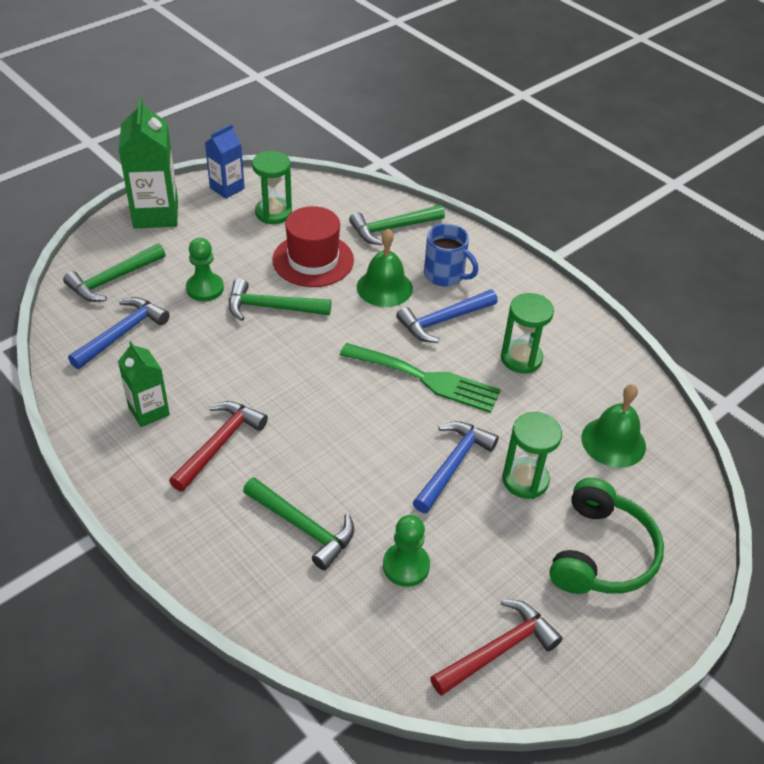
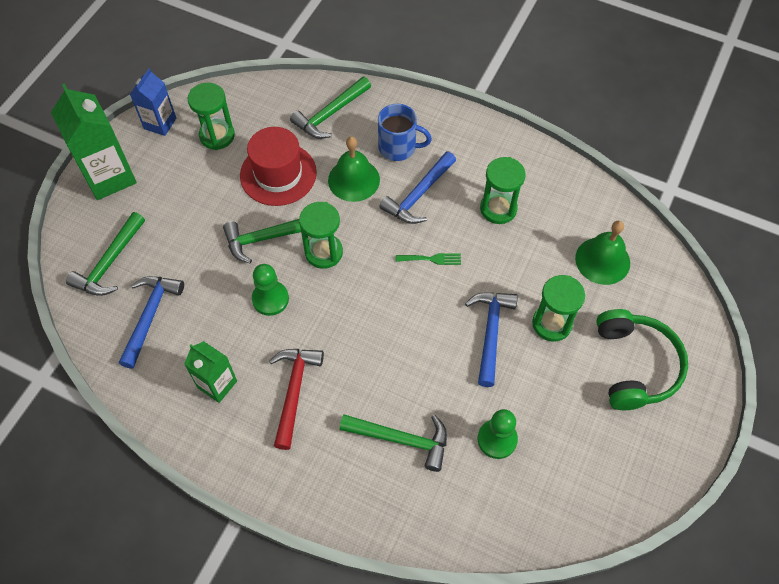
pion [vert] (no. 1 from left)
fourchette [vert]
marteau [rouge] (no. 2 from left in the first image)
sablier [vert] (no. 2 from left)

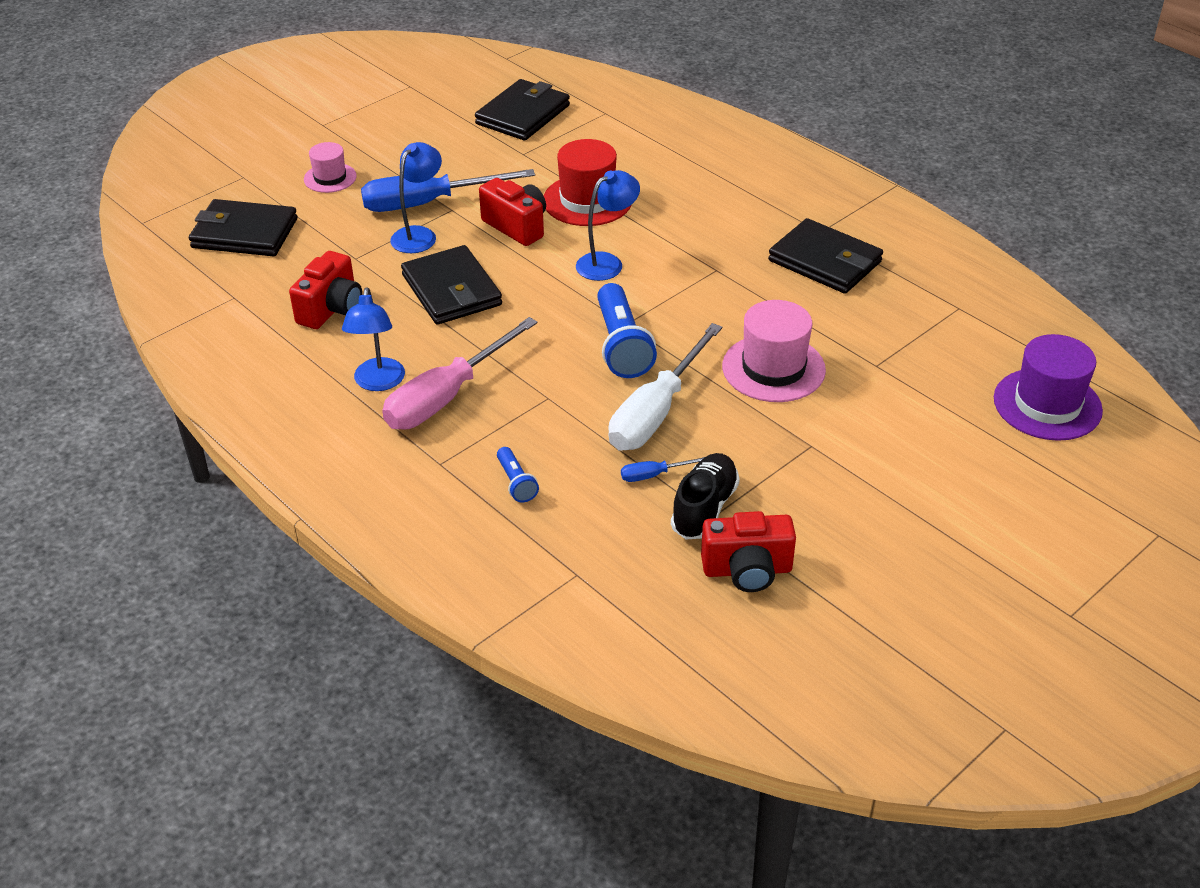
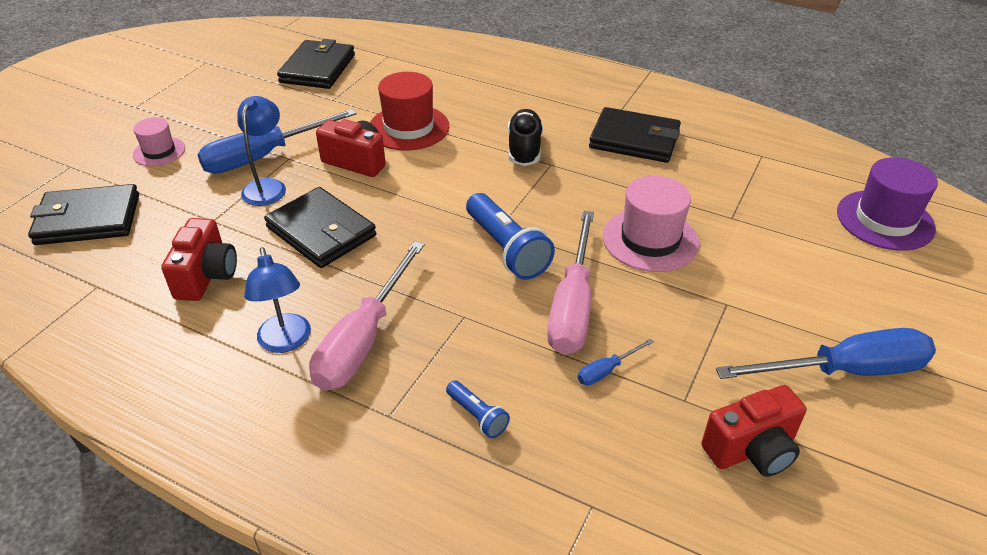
lampe [bleu] (no. 3 from left in the first image)
tournevis [rose] (no. 2 from left)
chaussure [noir]
tournevis [bleu] (no. 3 from left)

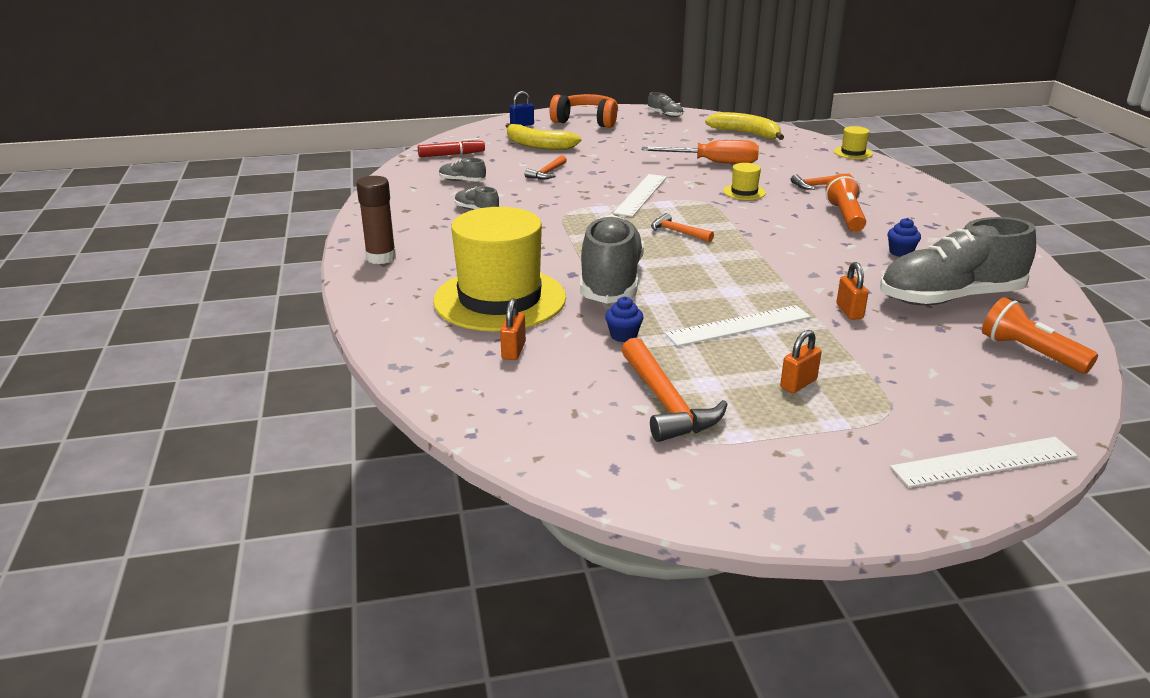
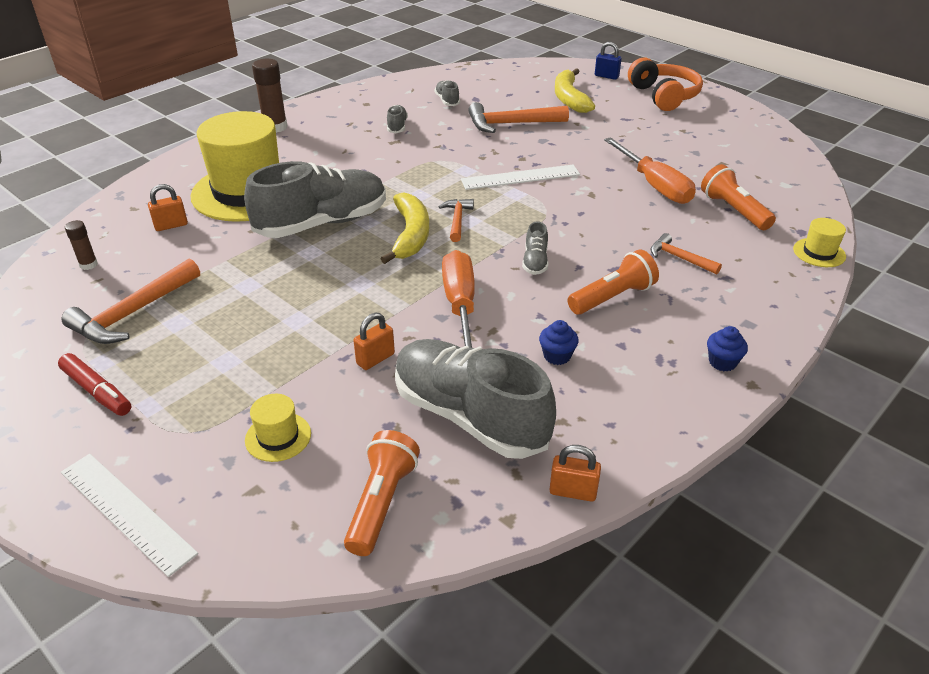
feutre [rouge]
marteau [orange] (no. 3 from left)
muffin [bleu] (no. 2 from left)
chaussure [gris] (no. 5 from left)
règle [blanc] (no. 2 from left in the first image)
banane [jaune] (no. 1 from left)
chapeau [jaune] (no. 2 from left)
cadenas [orange] (no. 3 from left)
bâton de colle [marron] (no. 1 from left)
tournevis [orange] (no. 1 from left)
lampe de poche [orange] (no. 3 from left)

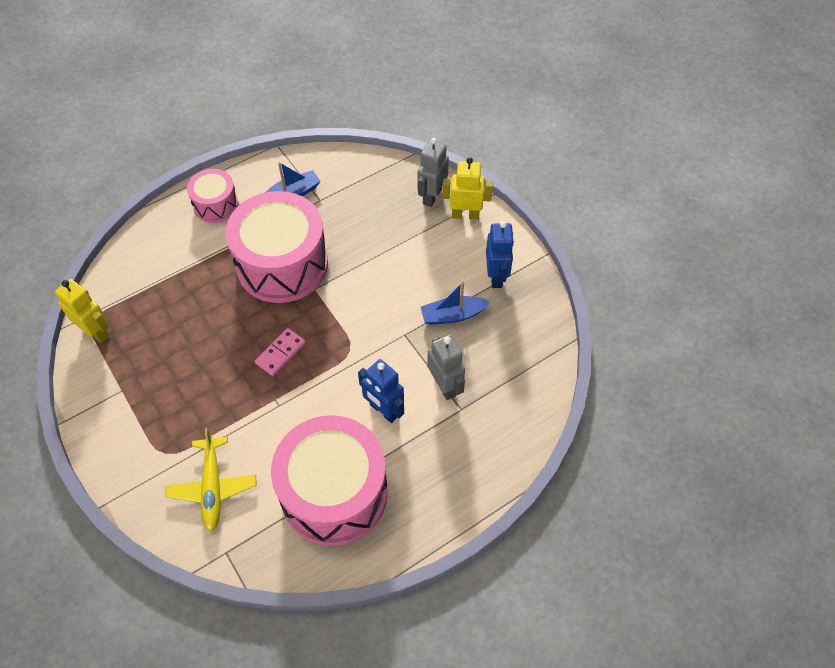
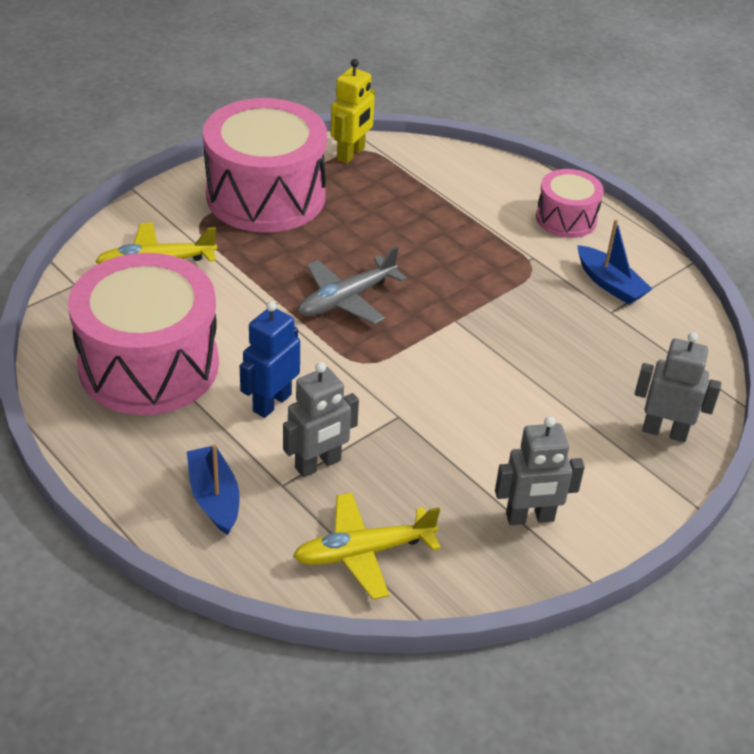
tambour [rose] (no. 2 from left)
avion [gris]
bateau [bleu] (no. 1 from left)
robot [jaune] (no. 2 from left in the first image)
robot [gris] (no. 2 from left)
avion [jaune] (no. 2 from left)

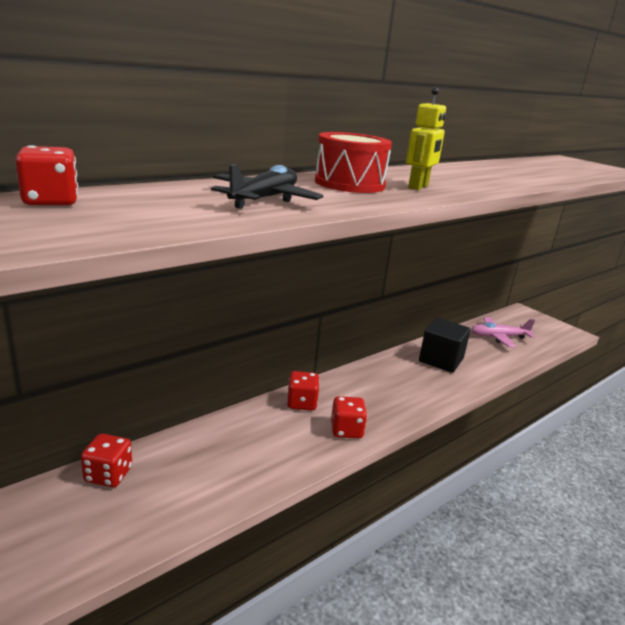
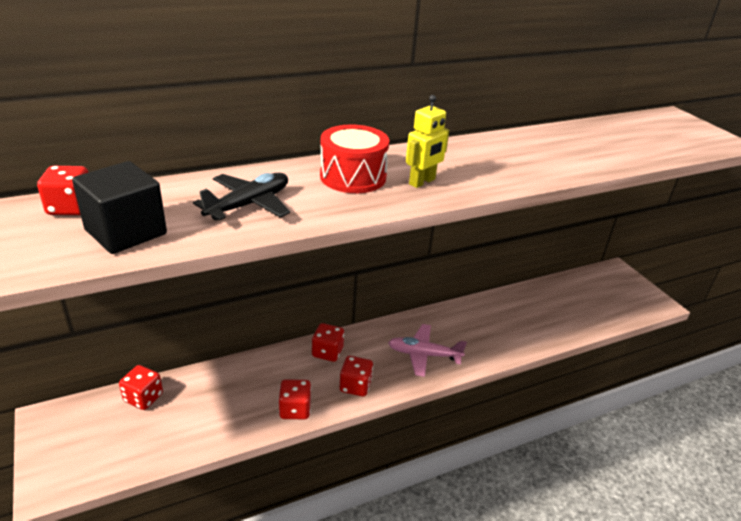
cube [noir]
avion [rose]
dé [rouge] (no. 3 from left)

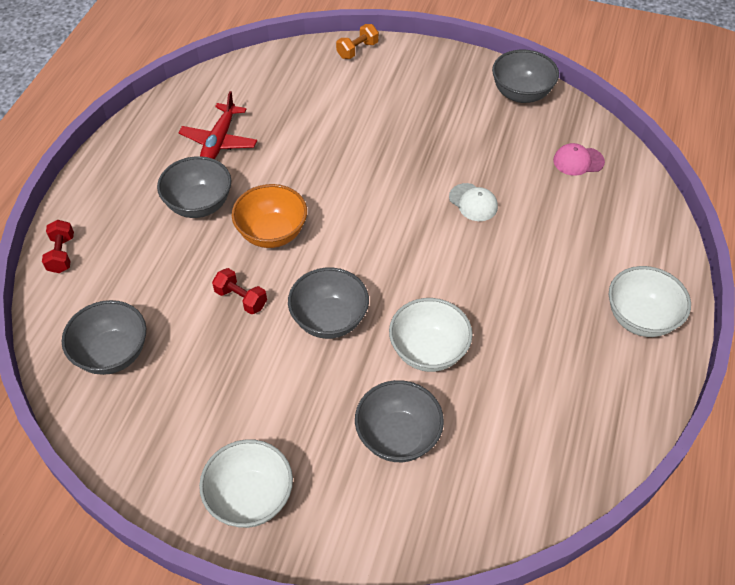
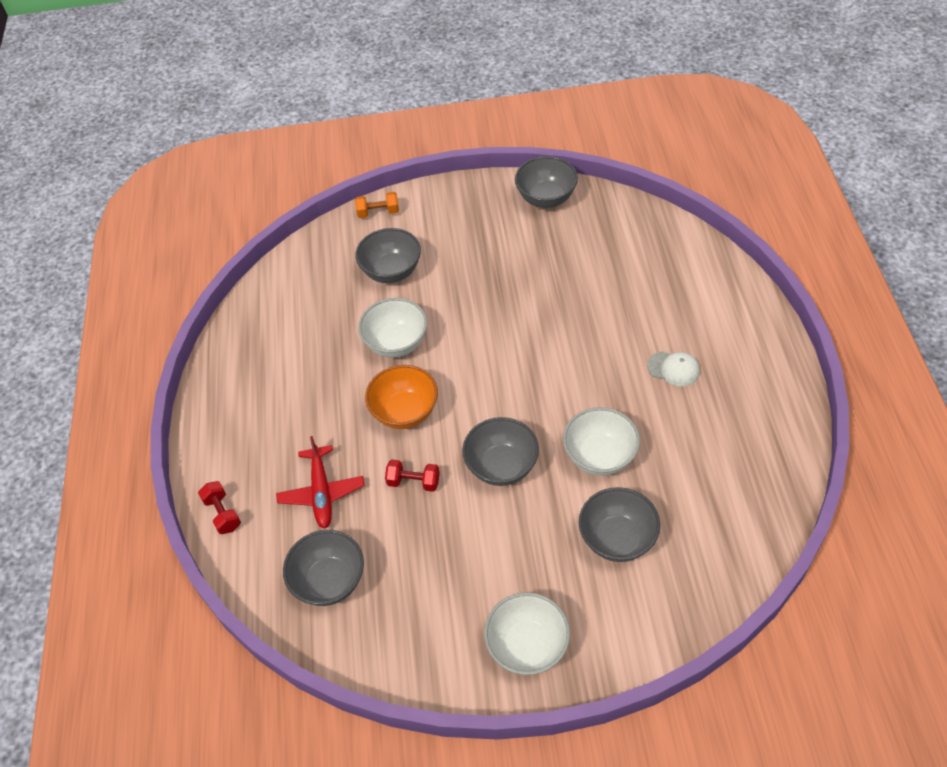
bol [gris] (no. 2 from left)
avion [rouge]
haltère [orange]
casquette [blanc]
casquette [rose]
bol [blanc] (no. 1 from left)

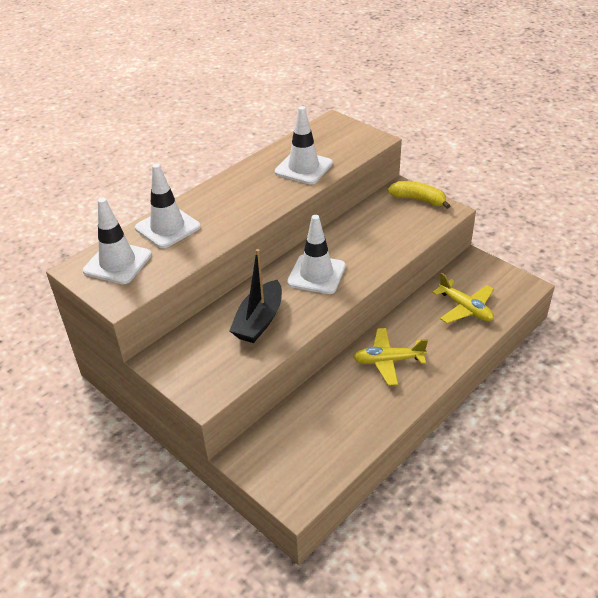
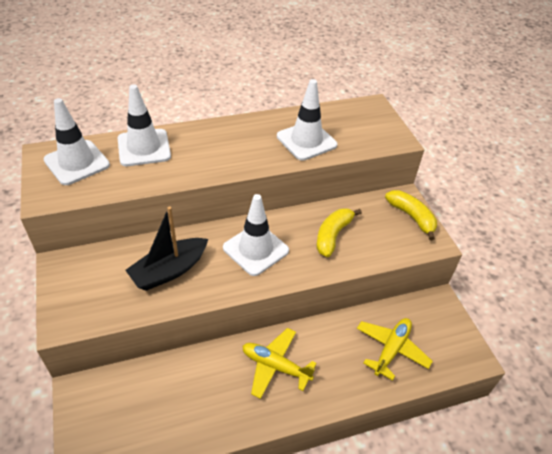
avion [jaune] (no. 2 from left)
banane [jaune] (no. 1 from left)

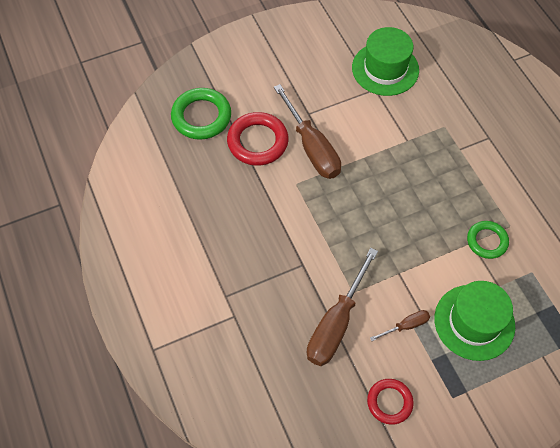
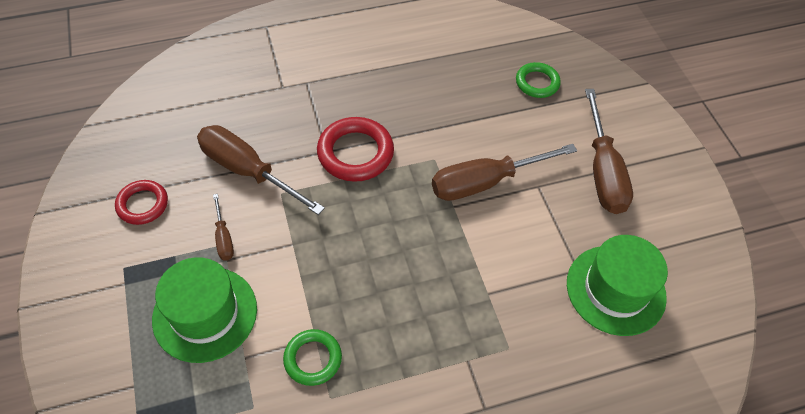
anneau [vert] (no. 2 from left)
anneau [rouge] (no. 2 from left)
tournevis [marron] (no. 4 from left)

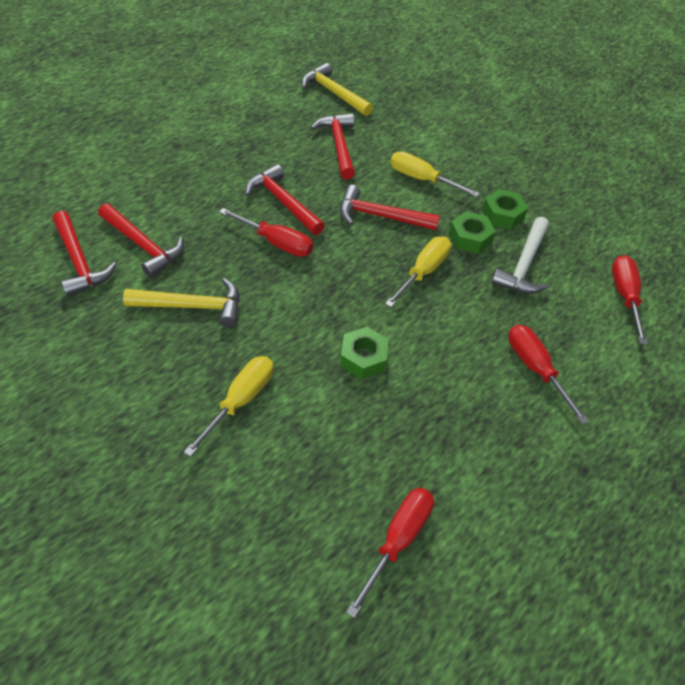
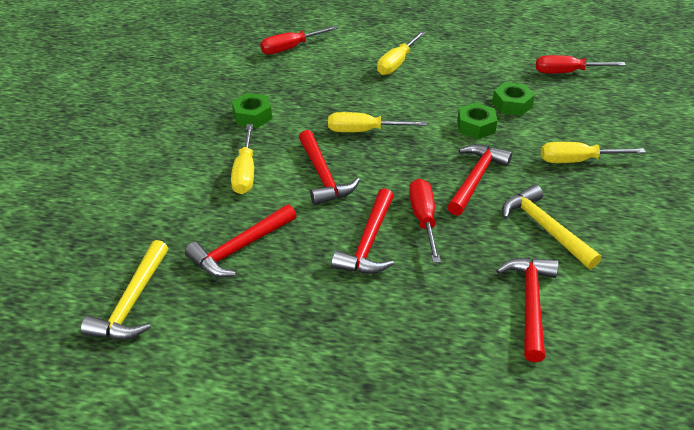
marteau [rouge] (no. 4 from left)
écrou [vert] (no. 3 from left)
marteau [blanc]
tournevis [jaune] (no. 3 from left)

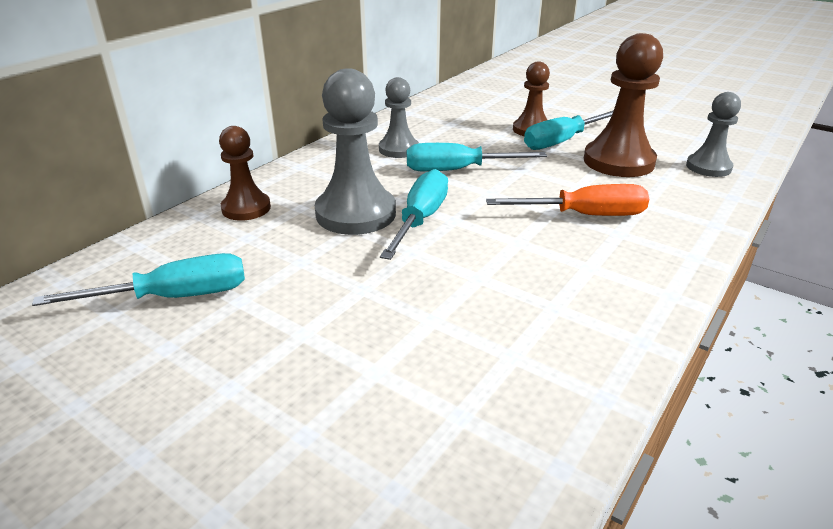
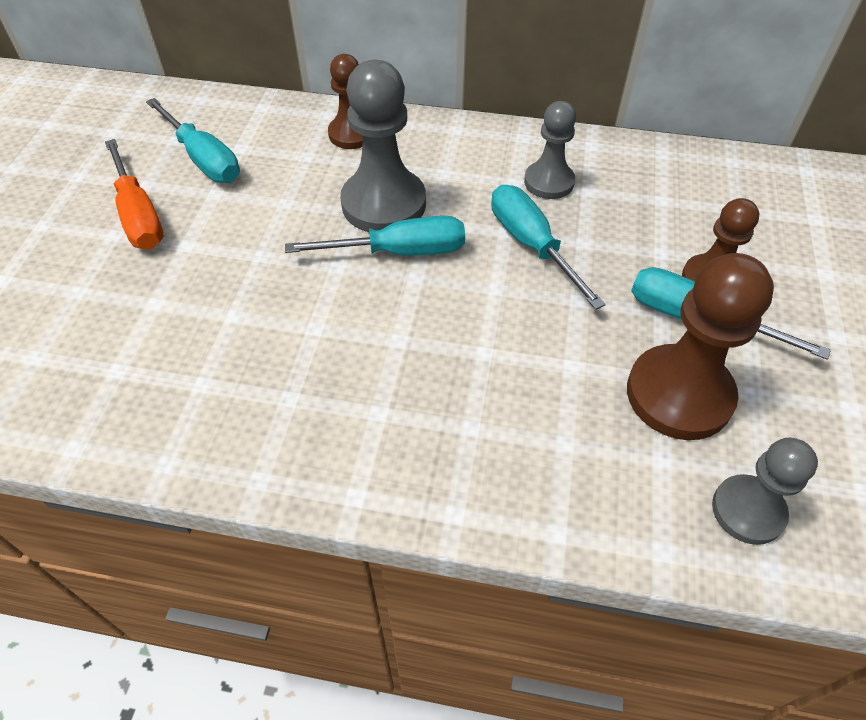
tournevis [orange]

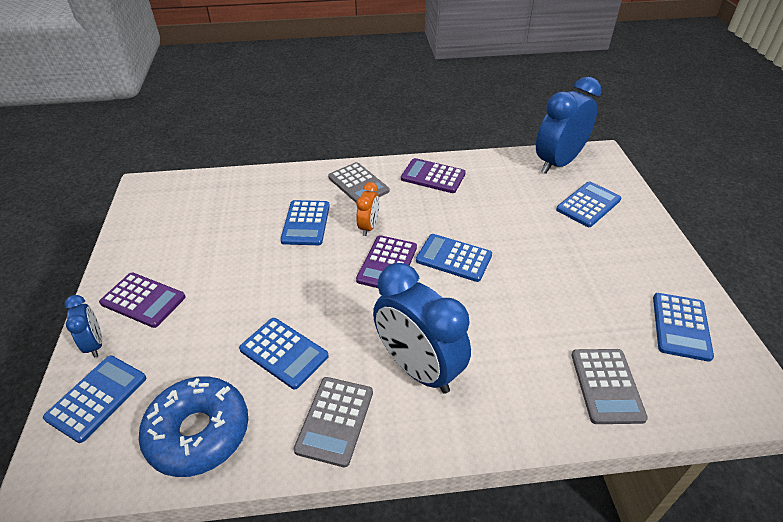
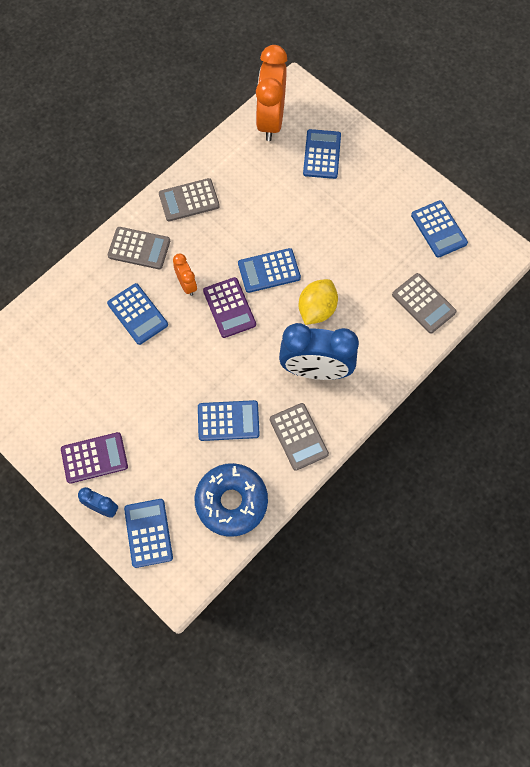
calculatrice [gris] (no. 2 from left)
réveil [orange] (no. 2 from left)
citron [jaune]

